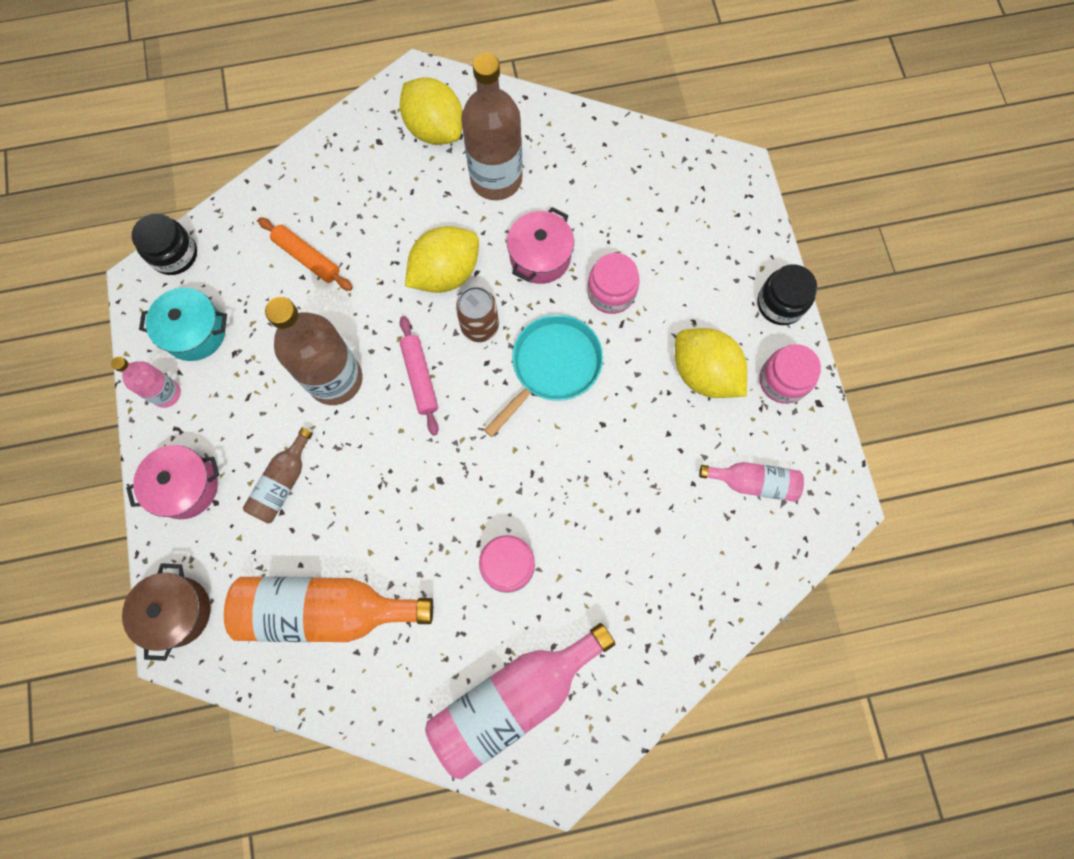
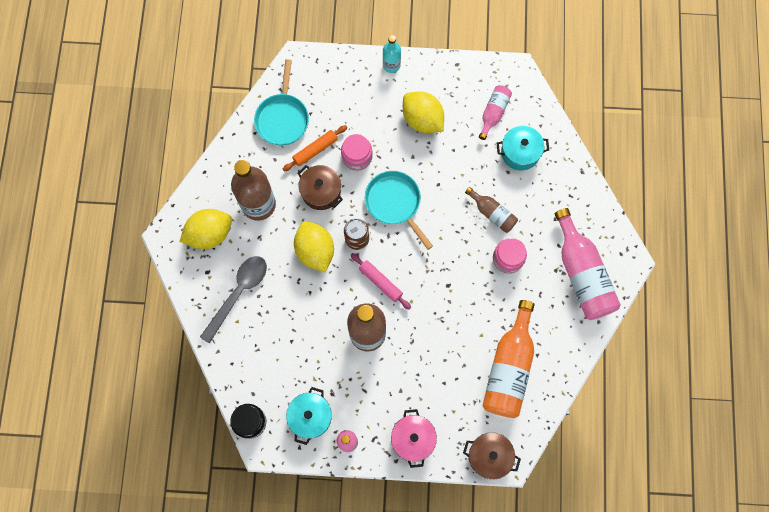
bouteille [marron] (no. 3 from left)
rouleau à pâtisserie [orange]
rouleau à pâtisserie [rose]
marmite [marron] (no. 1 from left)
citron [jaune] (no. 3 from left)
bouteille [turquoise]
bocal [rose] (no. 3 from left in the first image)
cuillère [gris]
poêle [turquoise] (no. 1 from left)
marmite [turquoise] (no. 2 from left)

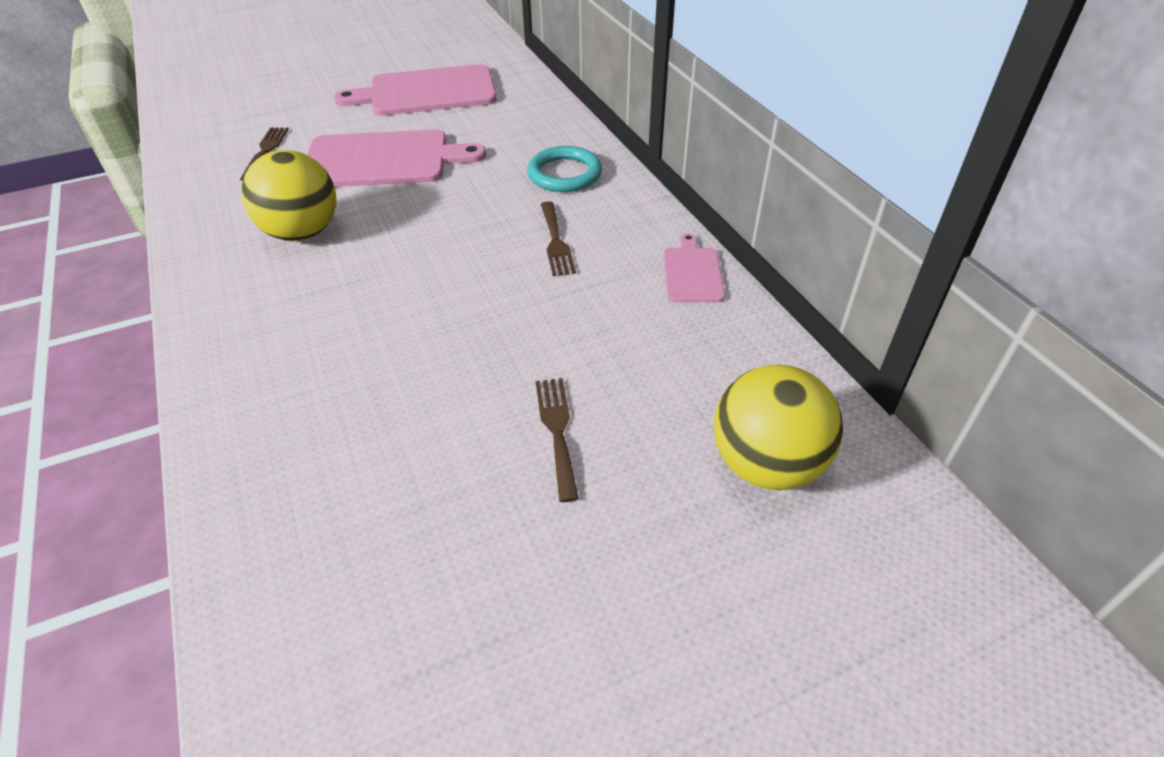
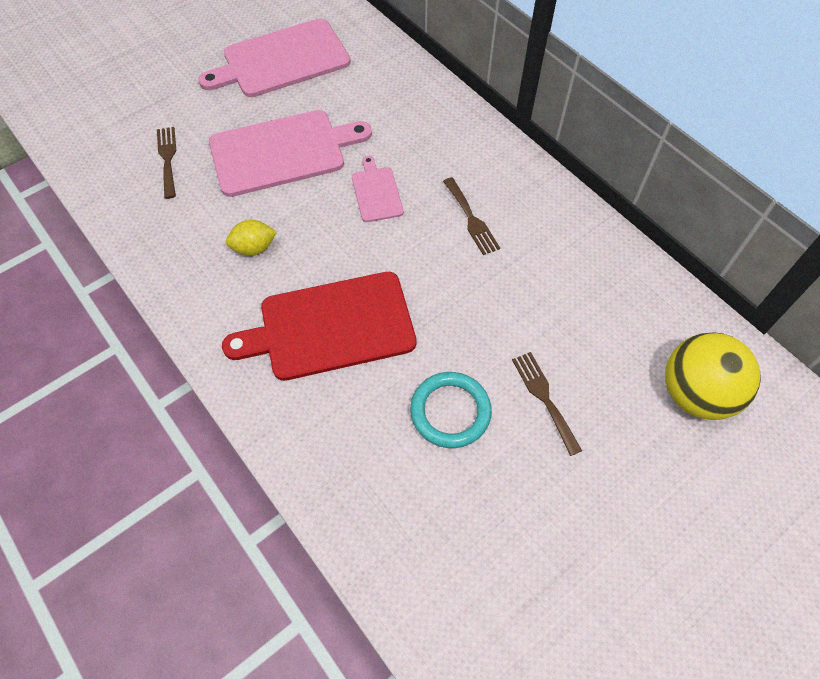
citron [jaune]
anneau [turquoise]
planche à découper [rose] (no. 3 from left)
planche à découper [rouge]

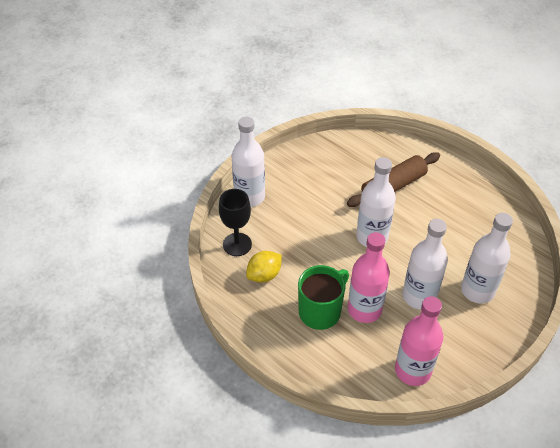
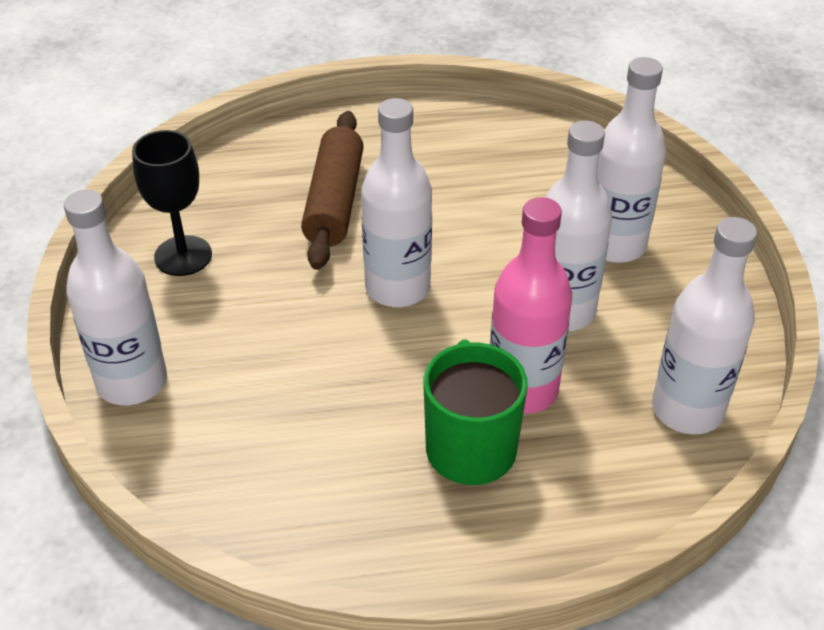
verre à pied [noir]
citron [jaune]
bouteille [blanc] (no. 5 from left)

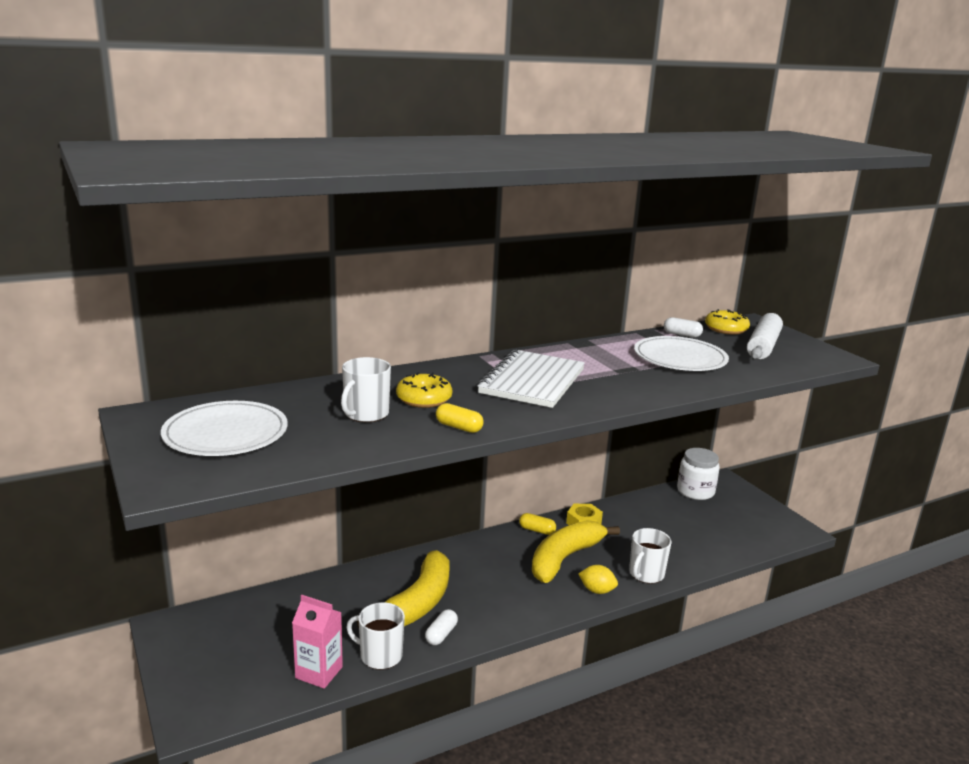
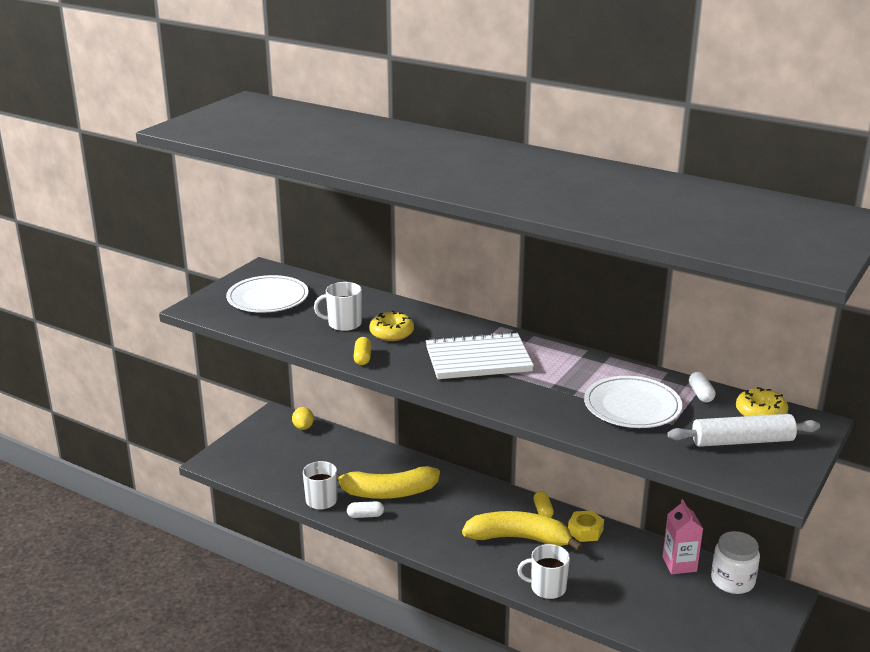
brique de lait [rose]
citron [jaune]

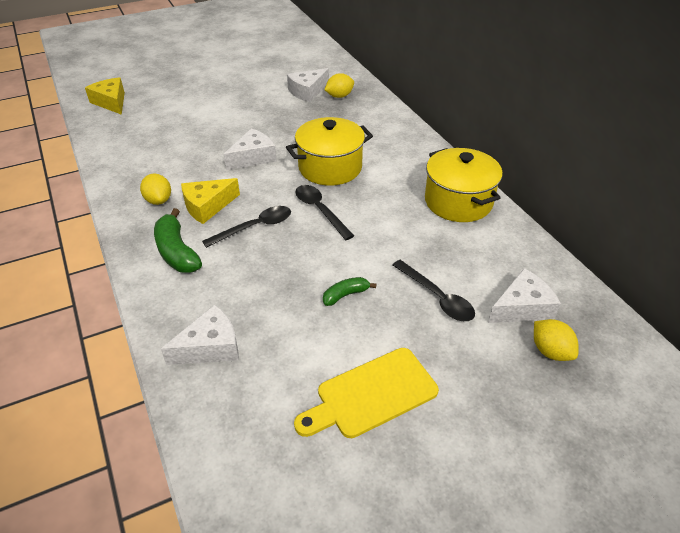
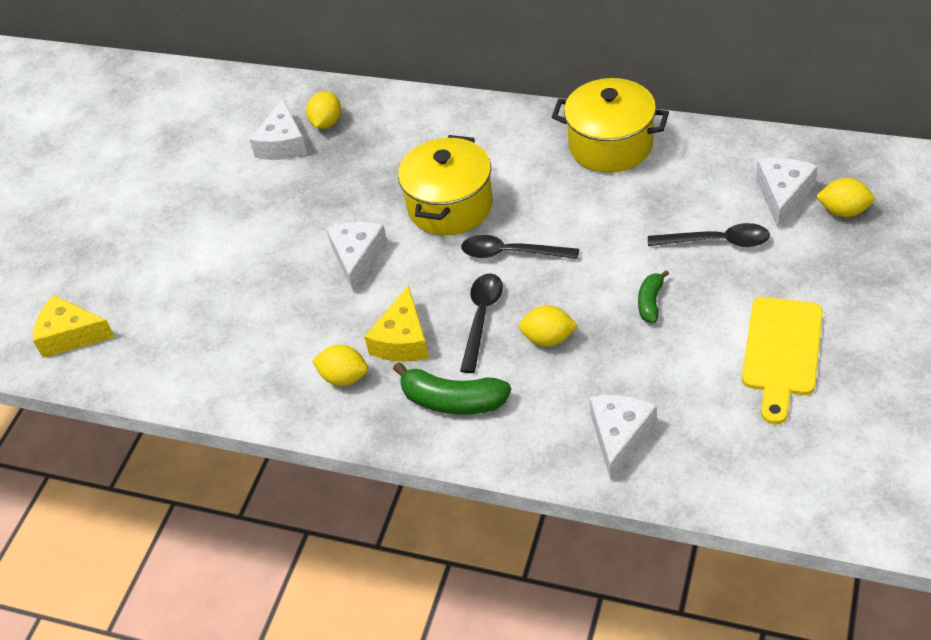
citron [jaune] (no. 3 from left)

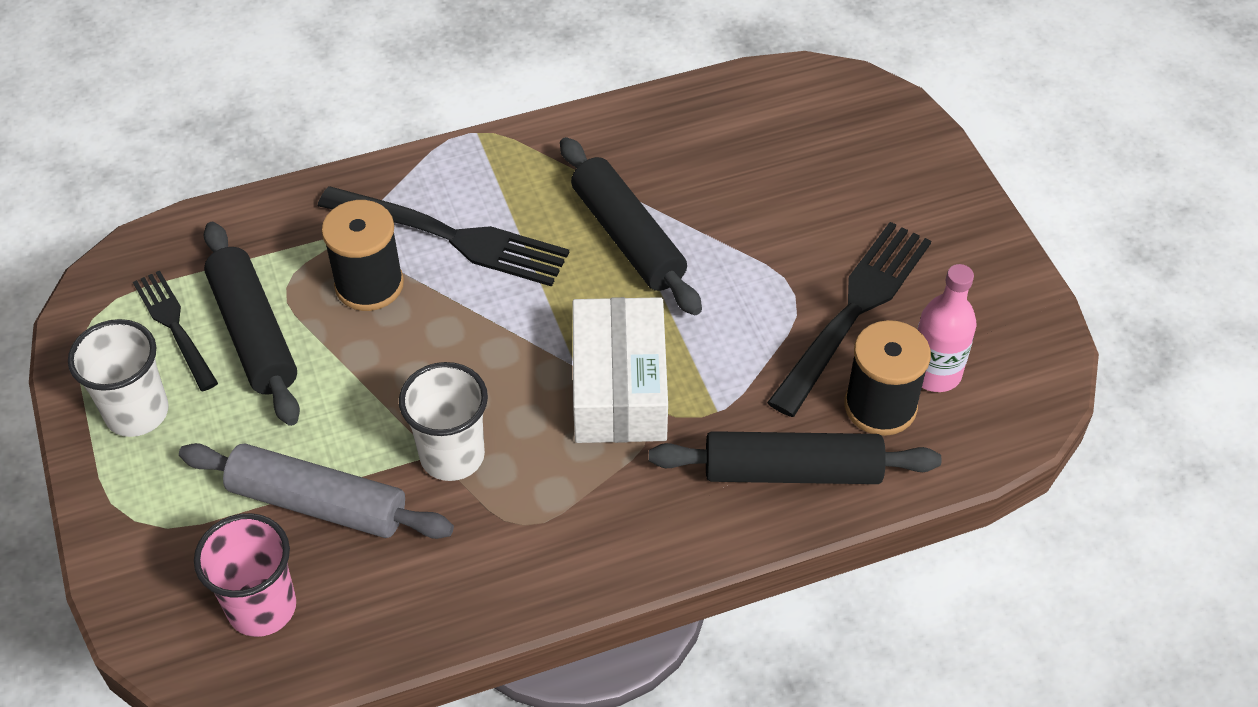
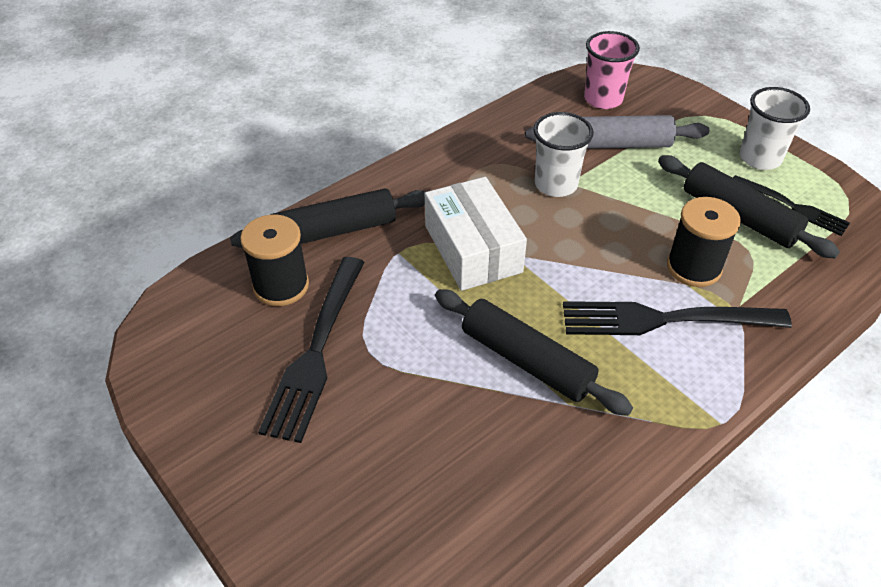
bouteille [rose]

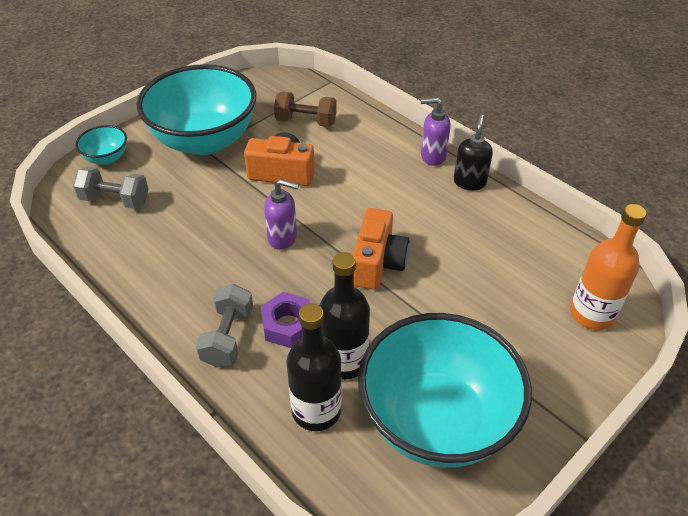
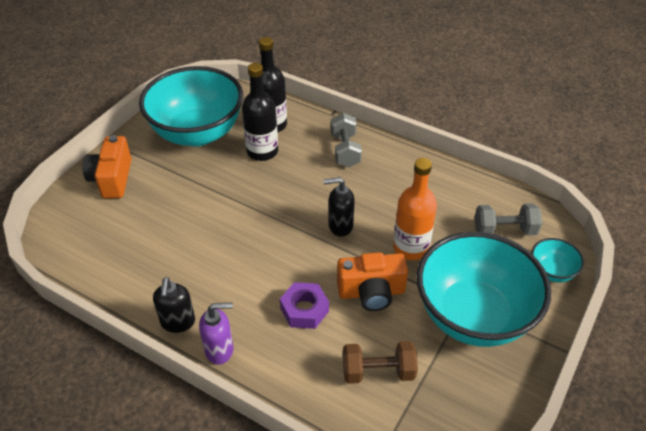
écrou [violet]
distributeur de savon [noir] (no. 2 from left)
appareil photo [orange] (no. 1 from left)
bouteille [orange]

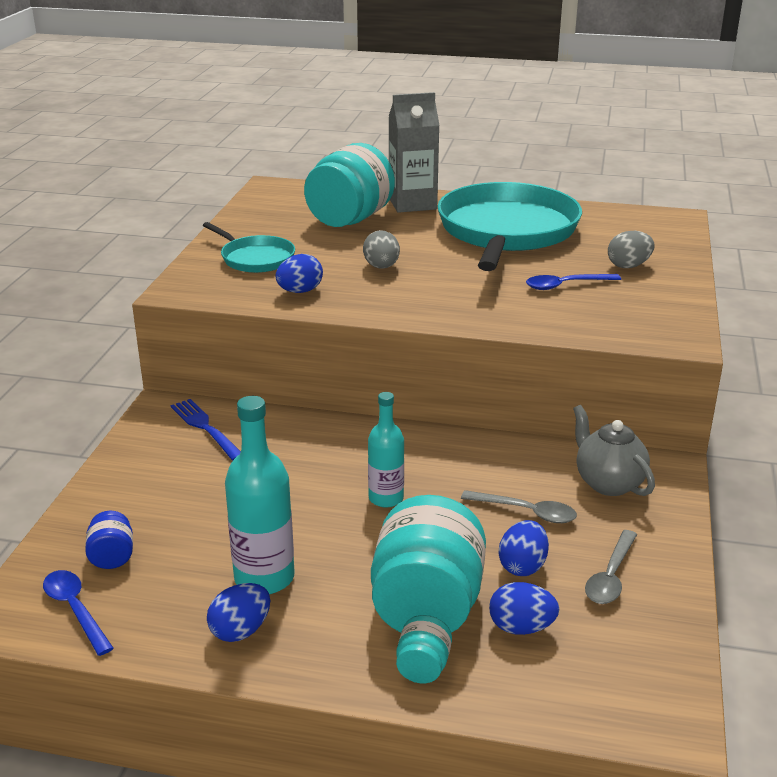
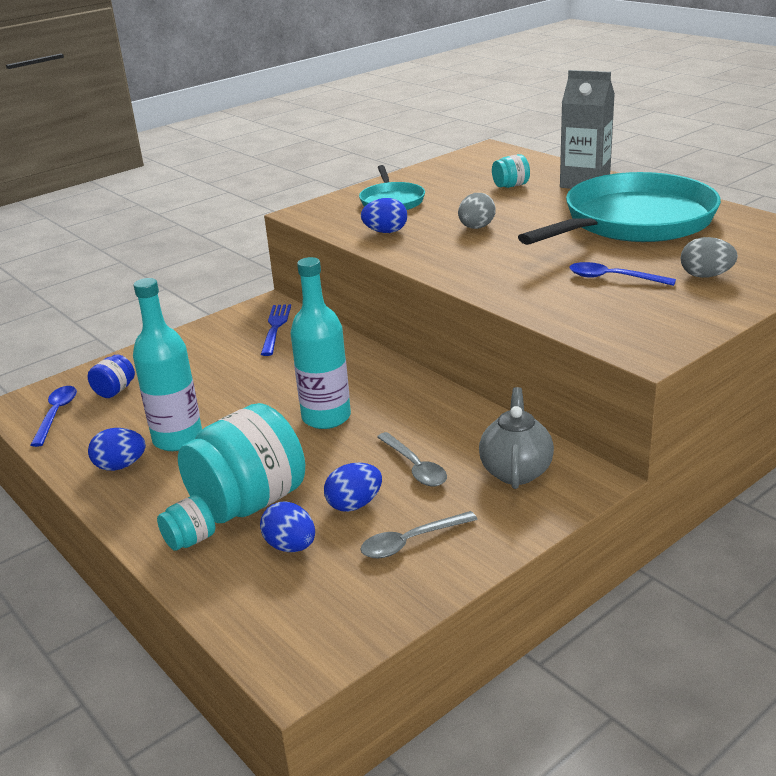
bocal [turquoise] (no. 3 from left)
bouteille [turquoise] (no. 2 from left)

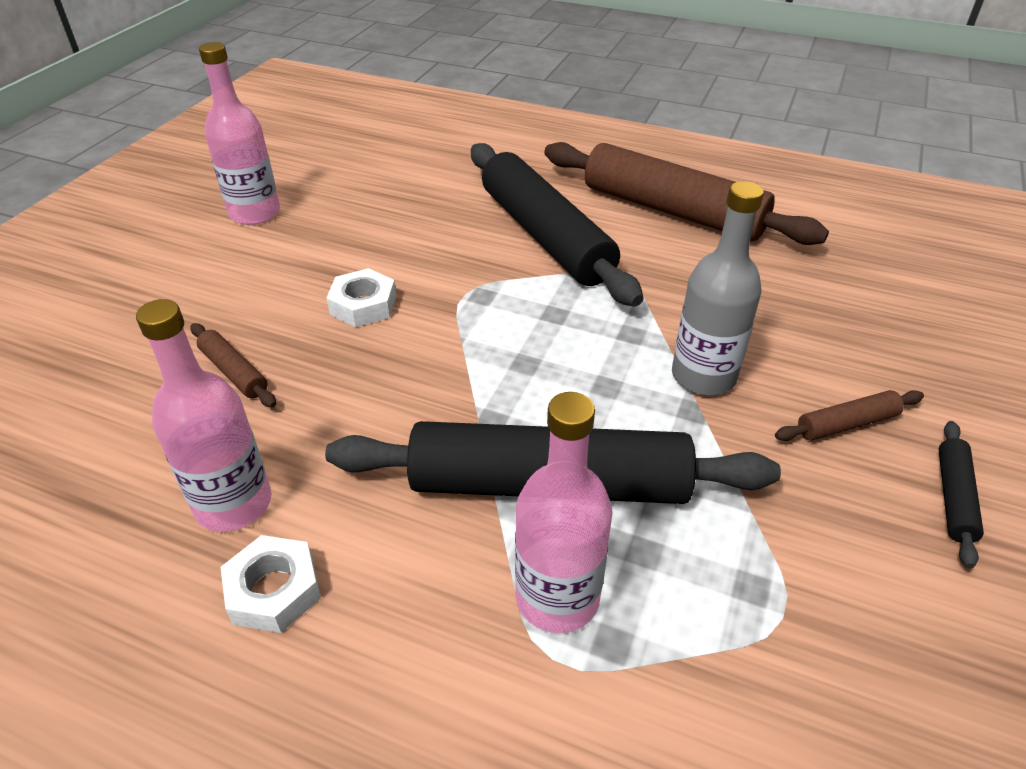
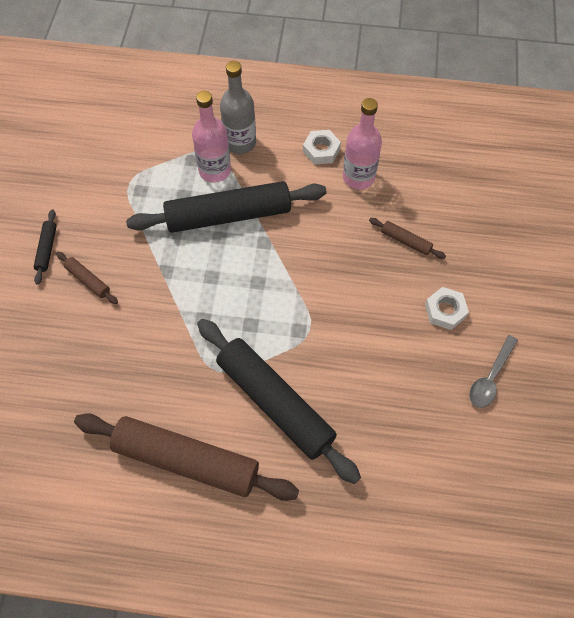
cuillère [gris]
écrou [blanc] (no. 2 from left)
bouteille [gris]
rouleau à pâtisserie [marron] (no. 1 from left)

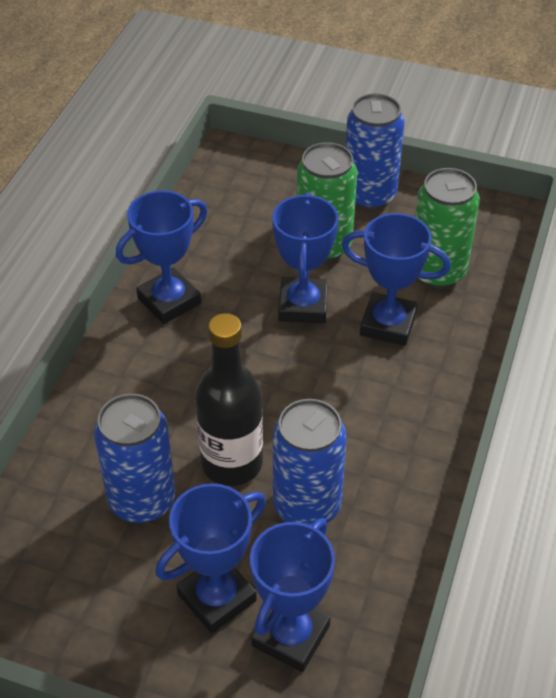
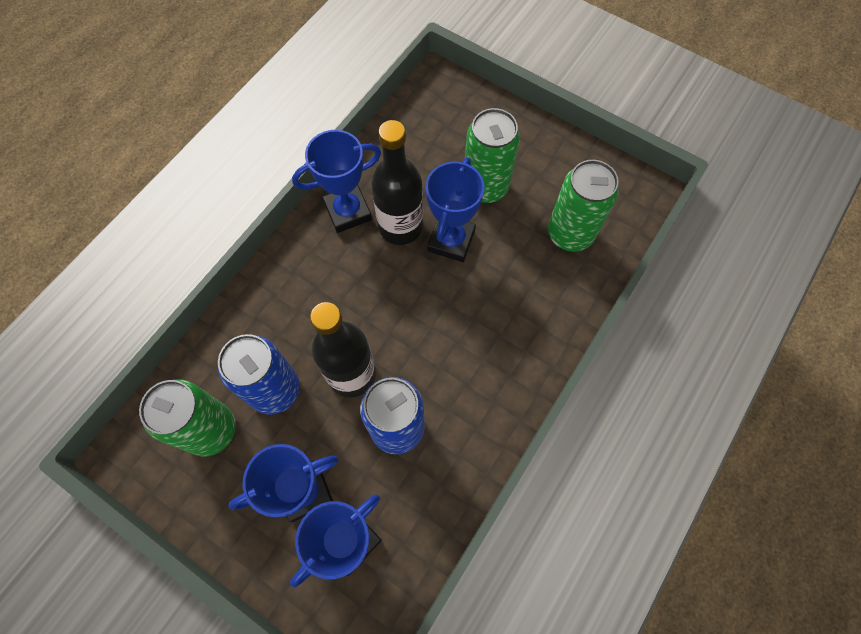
trophée [bleu] (no. 5 from left in the first image)
canette [bleu] (no. 3 from left in the first image)
canette [vert] (no. 1 from left)
bouteille [noir] (no. 2 from left)

